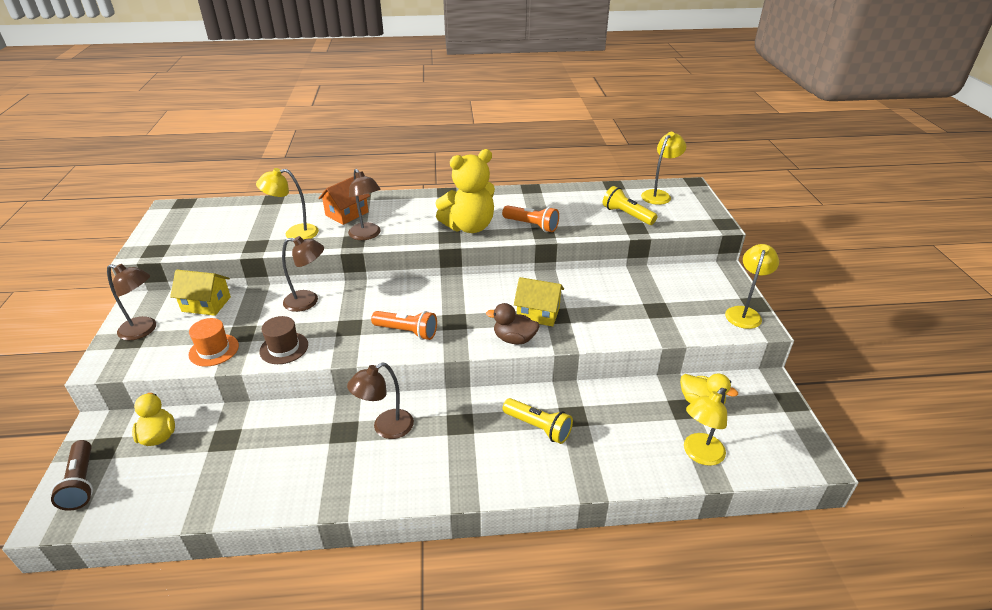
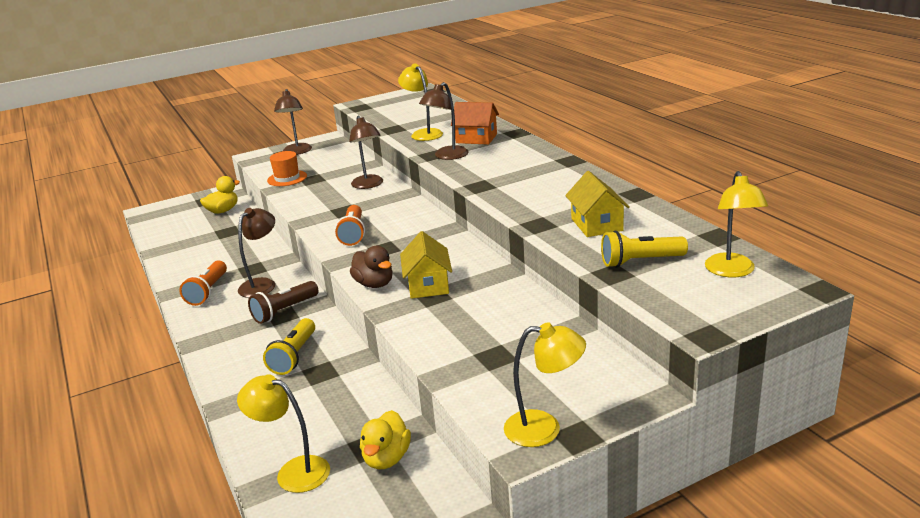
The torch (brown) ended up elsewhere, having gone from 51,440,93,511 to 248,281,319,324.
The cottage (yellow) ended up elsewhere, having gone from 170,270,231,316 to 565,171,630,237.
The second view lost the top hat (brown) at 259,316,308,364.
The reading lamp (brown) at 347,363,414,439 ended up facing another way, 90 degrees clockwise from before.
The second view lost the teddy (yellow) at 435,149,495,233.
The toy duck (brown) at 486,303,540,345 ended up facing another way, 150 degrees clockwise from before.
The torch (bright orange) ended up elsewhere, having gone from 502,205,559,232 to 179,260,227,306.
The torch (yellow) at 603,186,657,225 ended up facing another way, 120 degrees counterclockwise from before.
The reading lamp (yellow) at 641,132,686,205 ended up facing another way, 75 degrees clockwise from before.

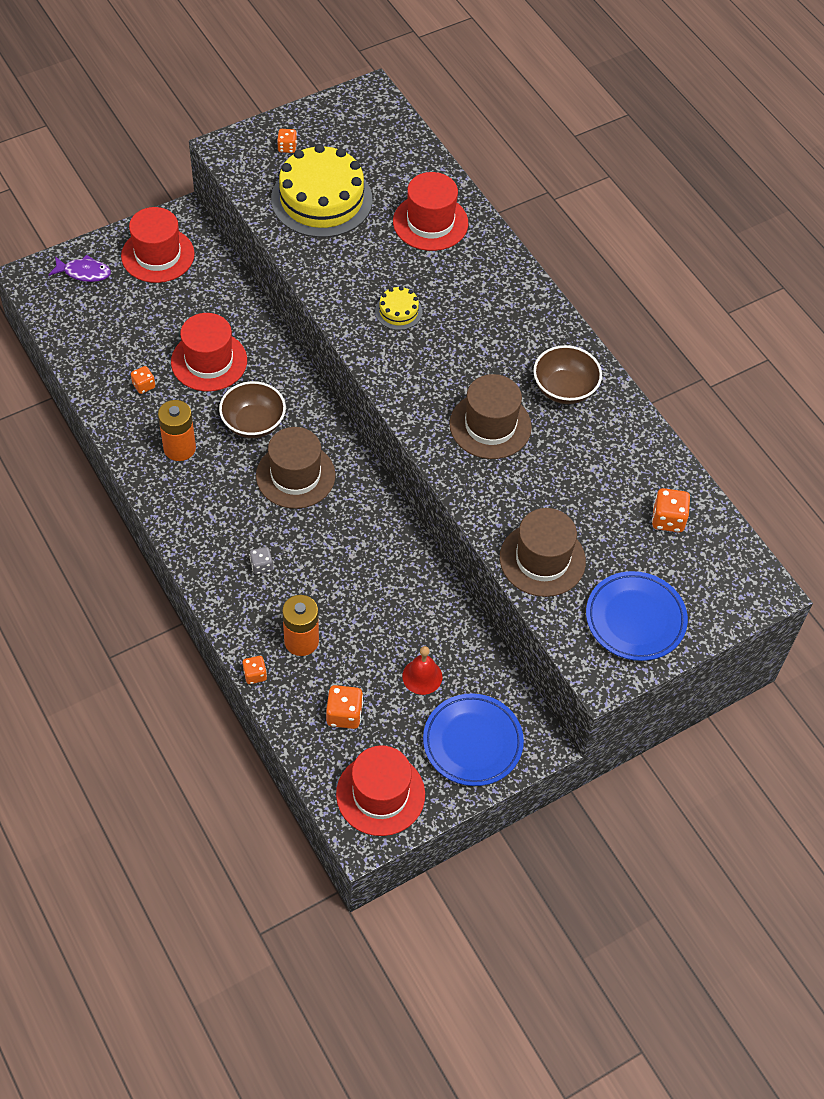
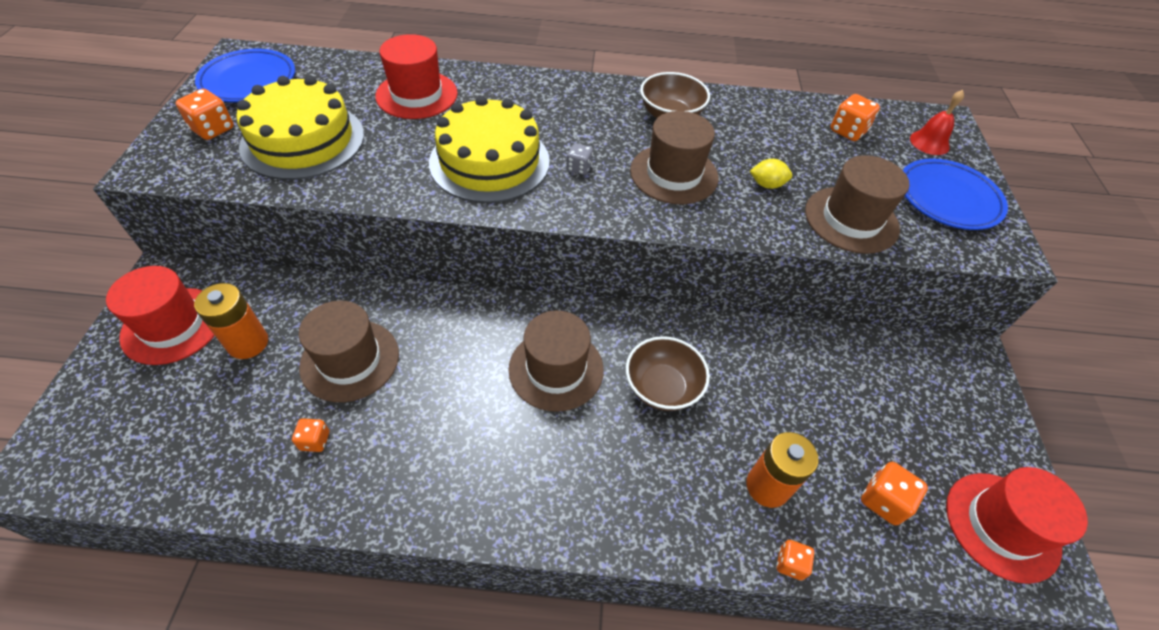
The second view lost the toy fish (purple) at 48,255,111,282.
The power cell (bright orange) ended up elsewhere, having gone from 158,400,196,461 to 194,283,268,359.
What was the top hat (scarlet) at 171,313,247,391 turned into the top hat (brown) at 299,301,399,402.
The deep dish (brown) ended up elsewhere, having gone from 219,381,286,438 to 626,336,710,411.
The die (grey) ended up elsewhere, having gone from 249,547,273,575 to 567,143,593,175.
The size of the die (bright orange) at 277,129,297,153 changed by a factor of 1.57.
The size of the cake (yellow) at 375,286,422,330 changed by a factor of 2.24.
The school bell (scarlet) ended up elsewhere, having gone from 402,646,442,695 to 910,90,964,155.
The dinner plate (blue) ended up elsewhere, having gone from 423,694,524,786 to 195,49,295,102.
The second view gained the toy lemon (yellow) at 750,159,792,189.

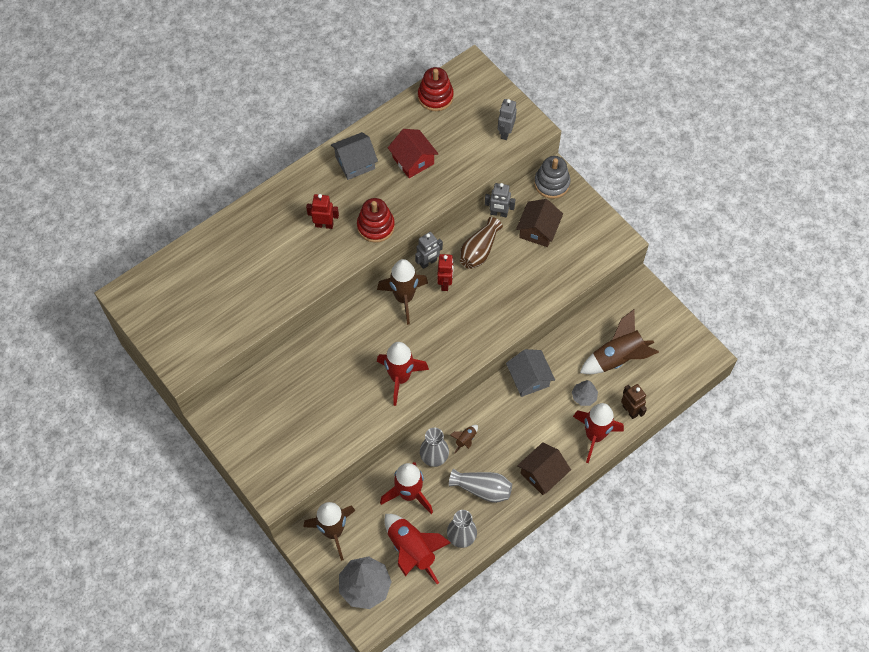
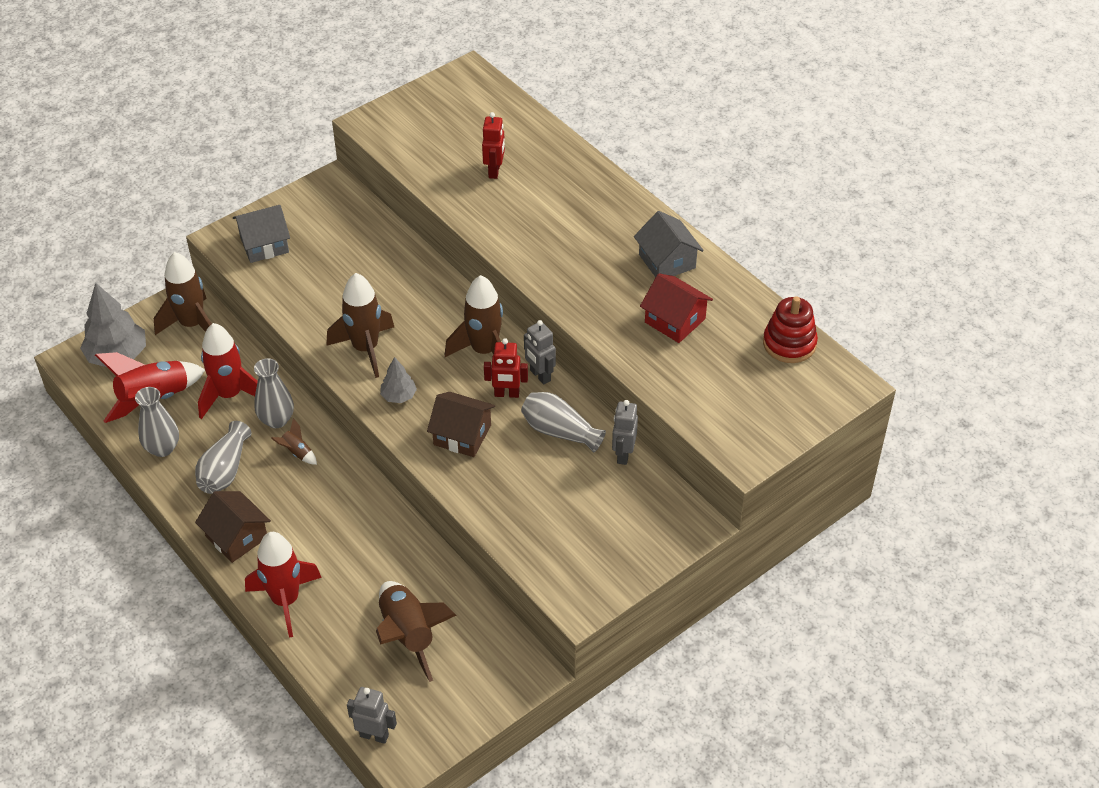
The robot figure (scarlet) ended up elsewhere, having gone from 306,194,339,229 to 482,112,505,179.
The second view lost the stacking toy (scarlet) at 357,198,395,243.
What was the toy rocket (scarlet) at 377,342,429,406 turned into the toy rocket (brown) at 327,273,394,378.
The cottage (scarlet) at 388,129,438,178 ended up facing another way, 75 degrees clockwise from before.
What was the vase (brown) at 460,217,503,269 turned into the vase (grey) at 521,392,606,453.
The robot figure (grey) ended up elsewhere, having gone from 498,99,517,140 to 347,687,397,744.
The cottage (grey) ended up elsewhere, having gone from 506,349,555,397 to 233,205,290,263.
The cottage (brown) ended up elsewhere, having gone from 516,199,563,247 to 427,392,495,457.
The second view lost the stacking toy (grey) at 534,156,570,199.
The toy tree (grey) ended up elsewhere, having gone from 572,380,598,406 to 380,357,417,403.
The second view lost the robot figure (brown) at 621,384,647,419.

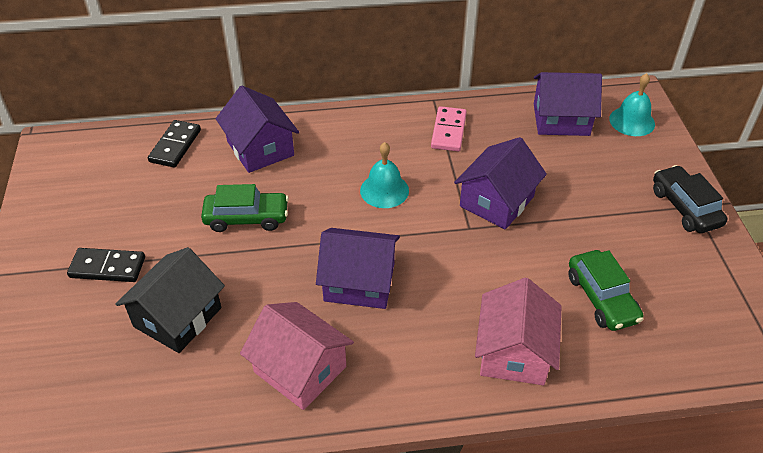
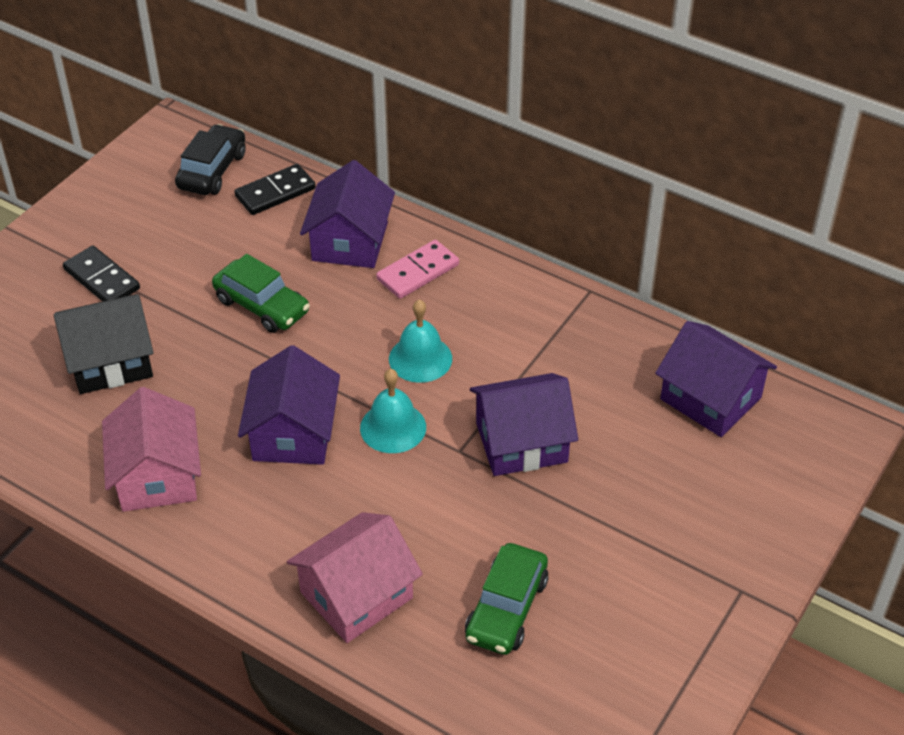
The cottage (purple) at 316,228,400,309 ended up facing another way, 45 degrees clockwise from before.
The domino tile (pink) ended up elsewhere, having gone from 431,106,467,151 to 376,240,459,299.
The school bell (turquoise) ended up elsewhere, having gone from 609,73,655,136 to 360,369,426,453.
The car (jet-black) ended up elsewhere, having gone from 653,165,727,233 to 175,124,246,195.

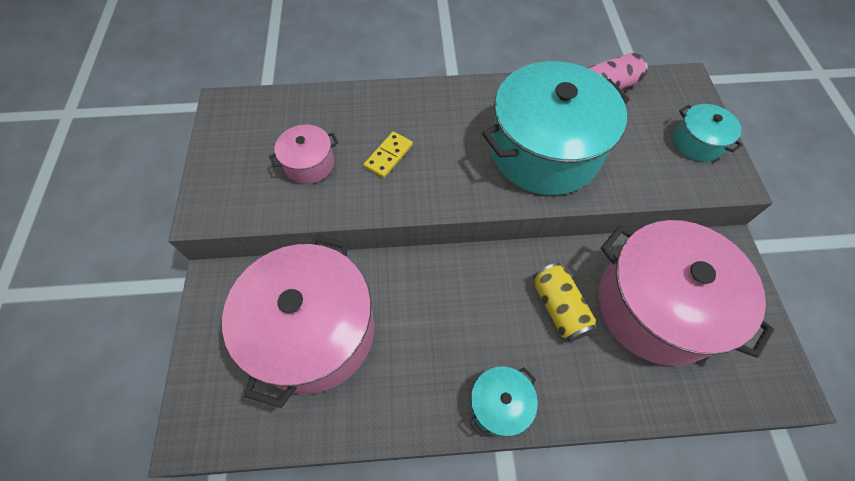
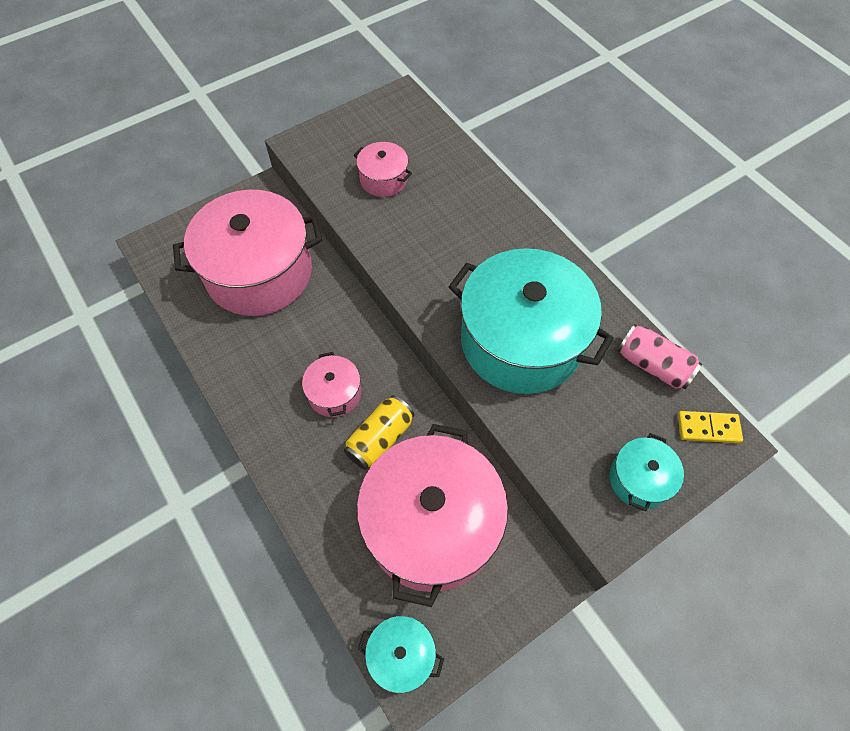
The domino tile (yellow) ended up elsewhere, having gone from 364,132,413,178 to 678,411,743,443.
The cooking pot (turquoise) ended up elsewhere, having gone from 469,366,538,437 to 358,616,444,693.
The second view gained the cooking pot (pink) at 302,352,361,417.

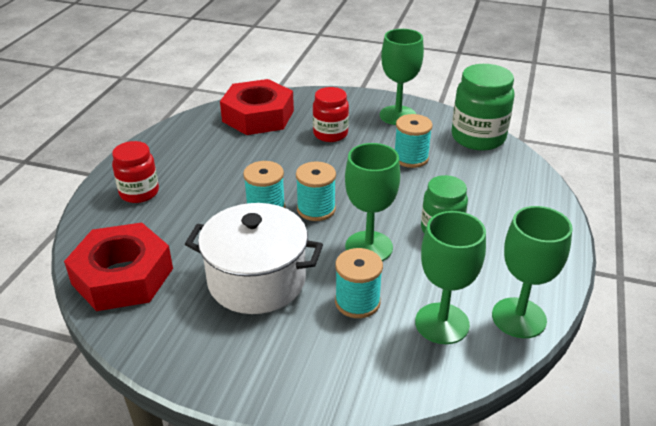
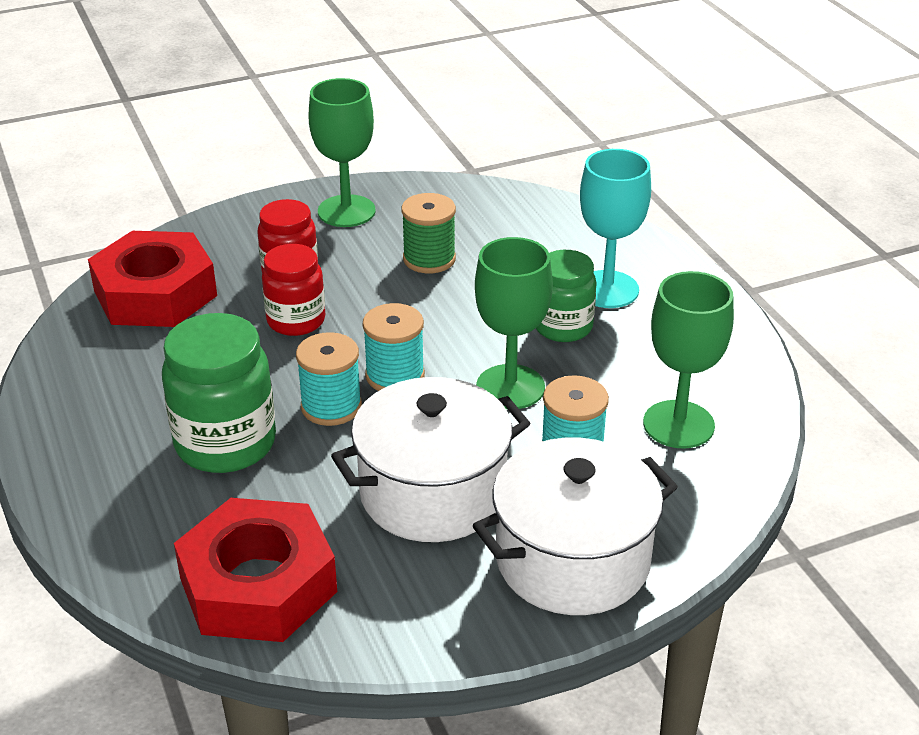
The preserve jar (scarlet) ended up elsewhere, having gone from 112,141,159,203 to 262,244,325,336.
What was the reel of thread (turquoise) at 395,114,433,168 turned into the reel of thread (emerald) at 401,193,456,273.
The preserve jar (emerald) ended up elsewhere, having gone from 452,64,515,151 to 162,313,276,473.
The second view lost the chalice (emerald) at 492,206,573,338.
The second view gained the cooking pot (white) at 473,438,678,615.
The second view gained the chalice (turquoise) at 580,149,651,308.

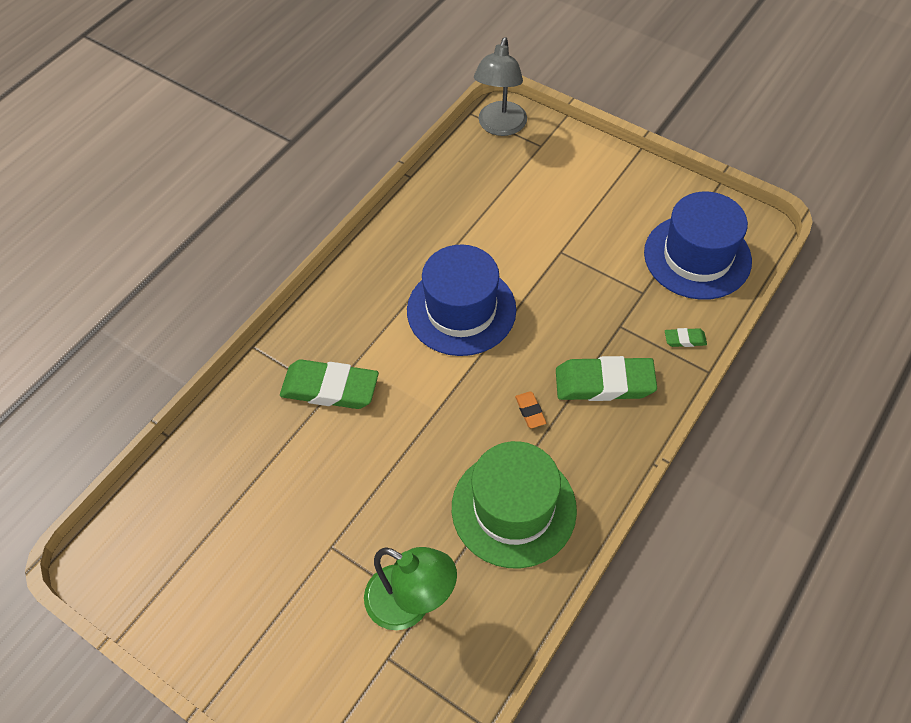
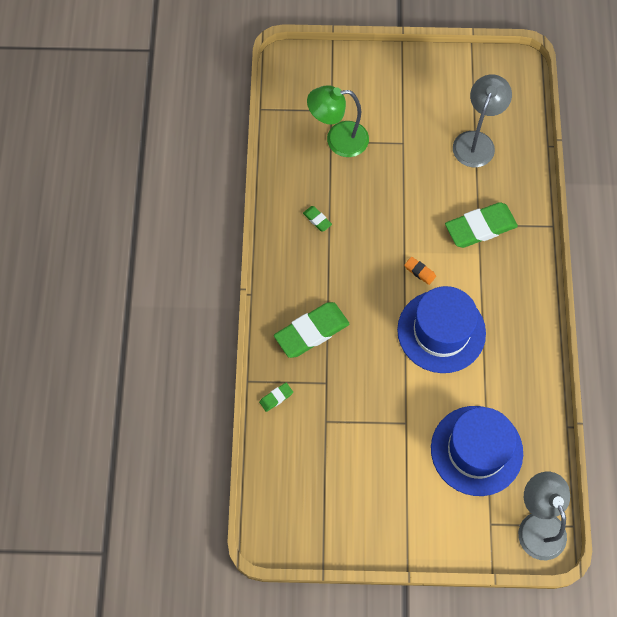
Where the top hat (emerald) stood at 452,441,577,568, the pencil eraser (emerald) came to stand at 303,206,332,232.
The pencil eraser (bright orange) ended up elsewhere, having gone from 515,391,546,428 to 404,257,436,285.
The top hat (blue) ended up elsewhere, having gone from 644,192,752,300 to 431,406,523,496.
The second view gained the reading lamp (grey) at 453,74,512,167.

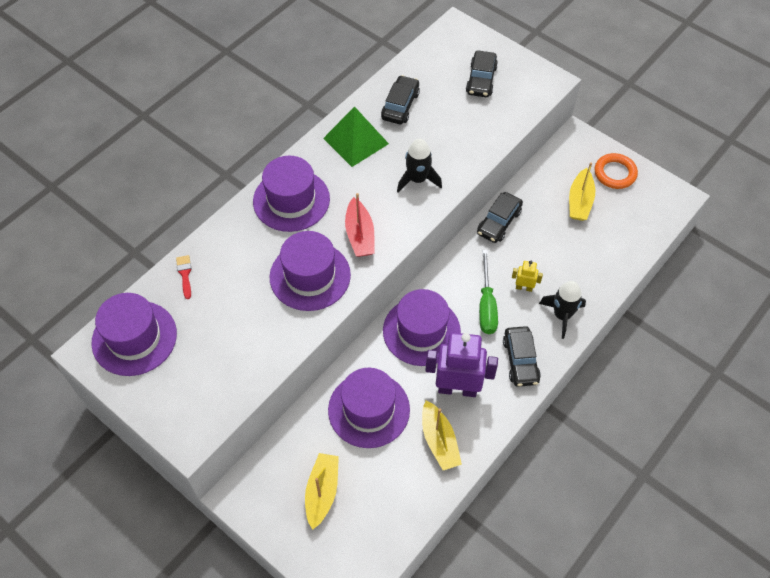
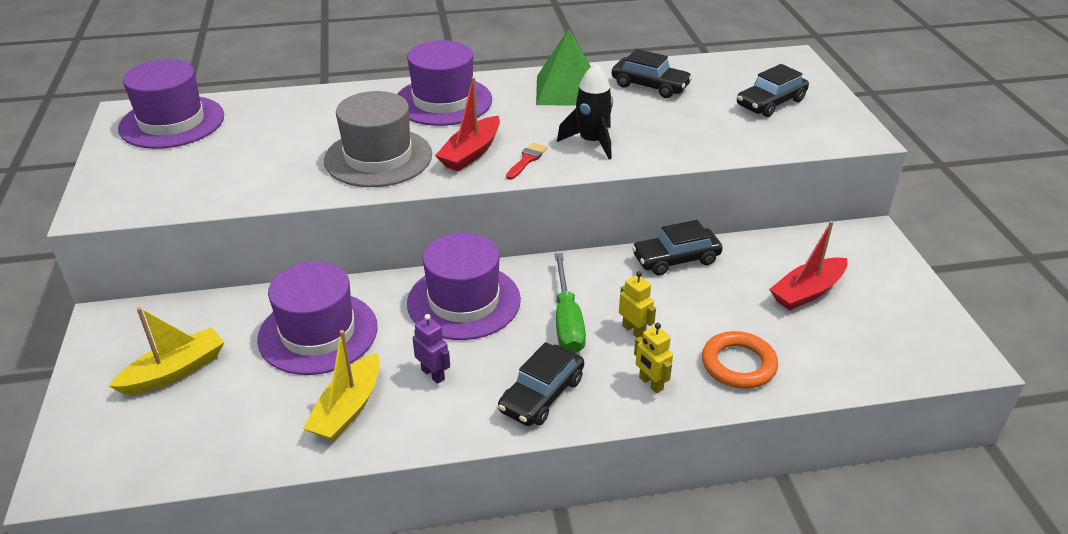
The paint brush (scarlet) ended up elsewhere, having gone from 176,255,191,299 to 506,143,547,180.
What was the top hat (purple) at 270,231,351,311 turned into the top hat (grey) at 324,91,432,187.
The car (jet-black) at 381,75,420,124 ended up facing another way, 60 degrees clockwise from before.
The size of the robot figure (purple) at 425,333,498,397 changed by a factor of 0.46.
The screwdriver (emerald) at 479,250,498,334 ended up facing another way, 45 degrees counterclockwise from before.
Where the toy rocket (jet-black) stood at 539,281,586,339, the robot figure (yellow) came to stand at 634,323,673,393.
What was the sailboat (yellow) at 569,162,595,221 turned into the sailboat (scarlet) at 769,221,848,311.
The ring (bright orange) ended up elsewhere, having gone from 595,153,638,189 to 702,331,778,389.

